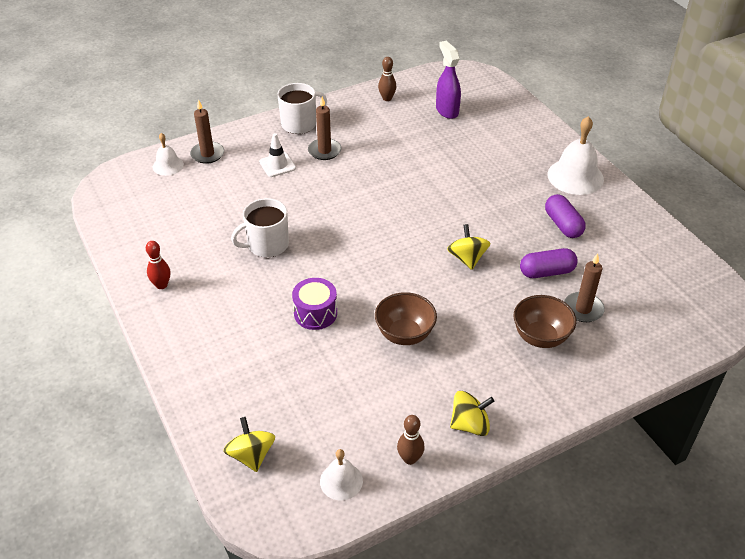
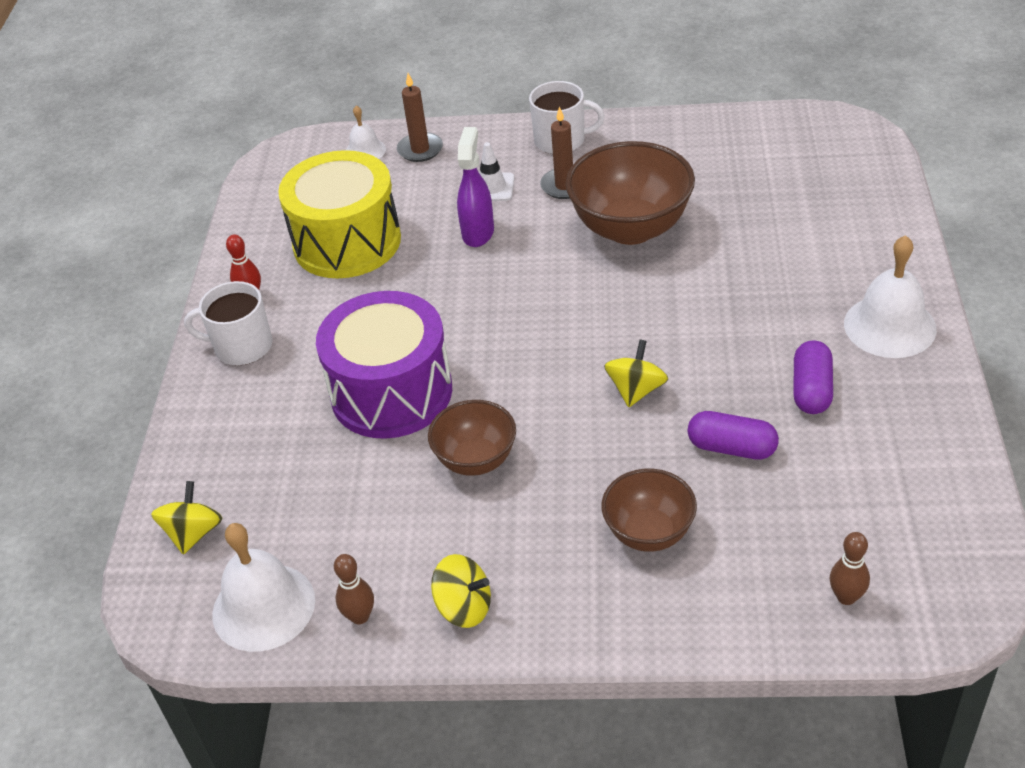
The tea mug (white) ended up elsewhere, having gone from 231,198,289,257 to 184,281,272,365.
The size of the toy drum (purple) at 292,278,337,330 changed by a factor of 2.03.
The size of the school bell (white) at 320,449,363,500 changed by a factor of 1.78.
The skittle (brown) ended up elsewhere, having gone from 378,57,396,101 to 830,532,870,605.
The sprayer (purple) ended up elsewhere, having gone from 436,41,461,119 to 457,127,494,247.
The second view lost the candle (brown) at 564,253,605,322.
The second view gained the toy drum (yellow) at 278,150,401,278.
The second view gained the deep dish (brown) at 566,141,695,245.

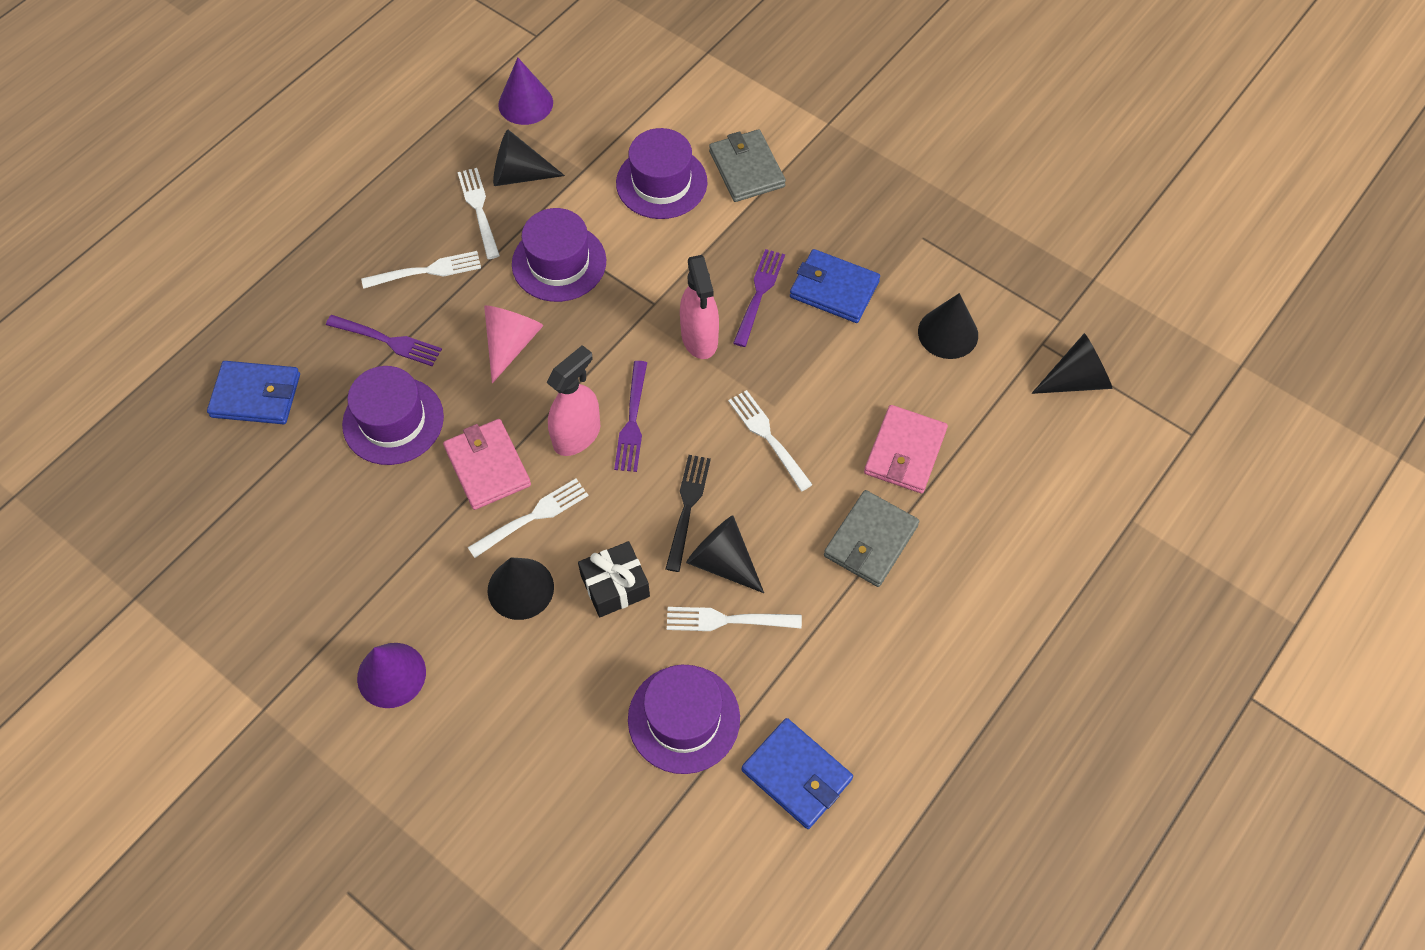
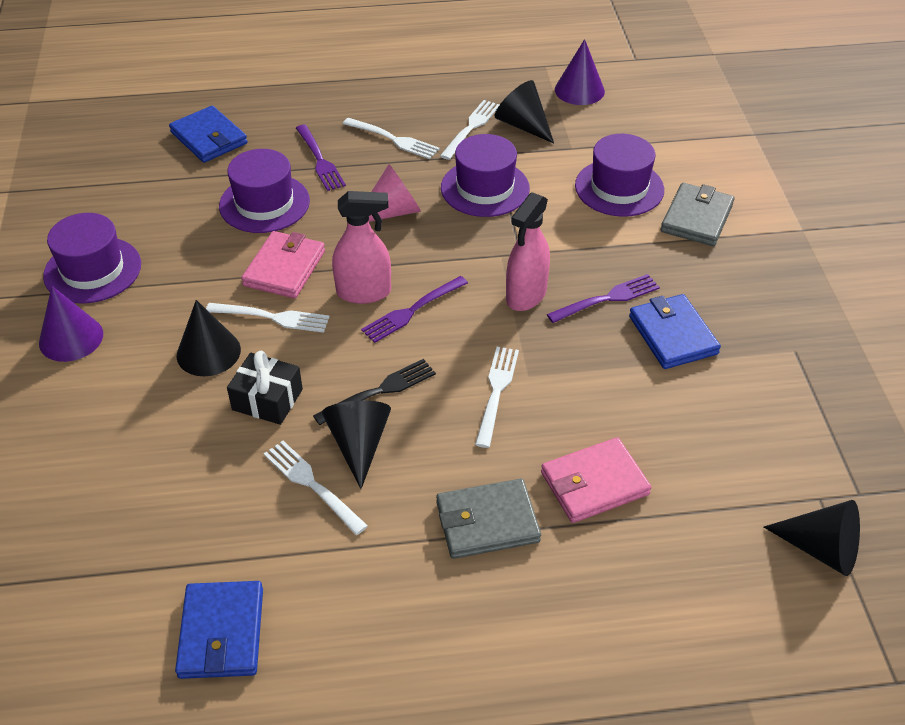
The top hat (purple) ended up elsewhere, having gone from 628,665,740,774 to 43,213,141,304.
The second view lost the cone shape (jet-black) at 918,293,978,359.

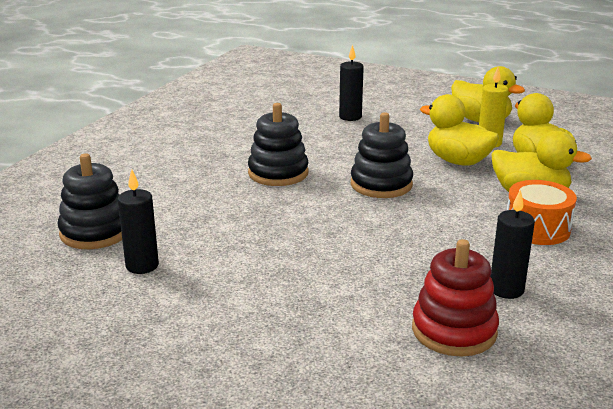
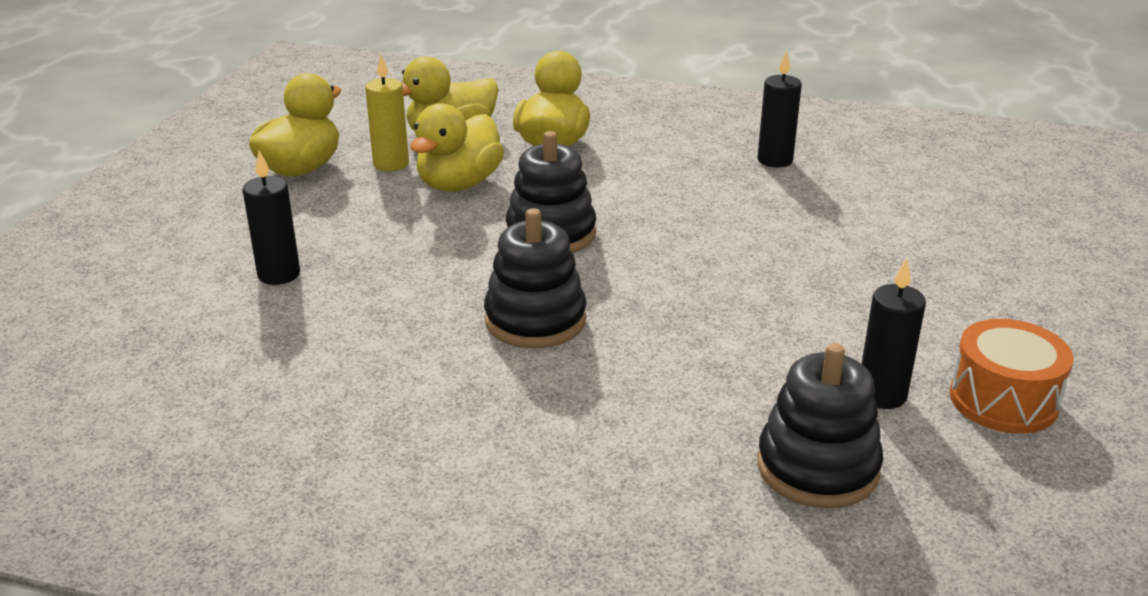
The second view lost the stacking toy (scarlet) at 412,239,499,357.
The toy drum (bright orange) ended up elsewhere, having gone from 507,180,577,245 to 950,319,1074,434.

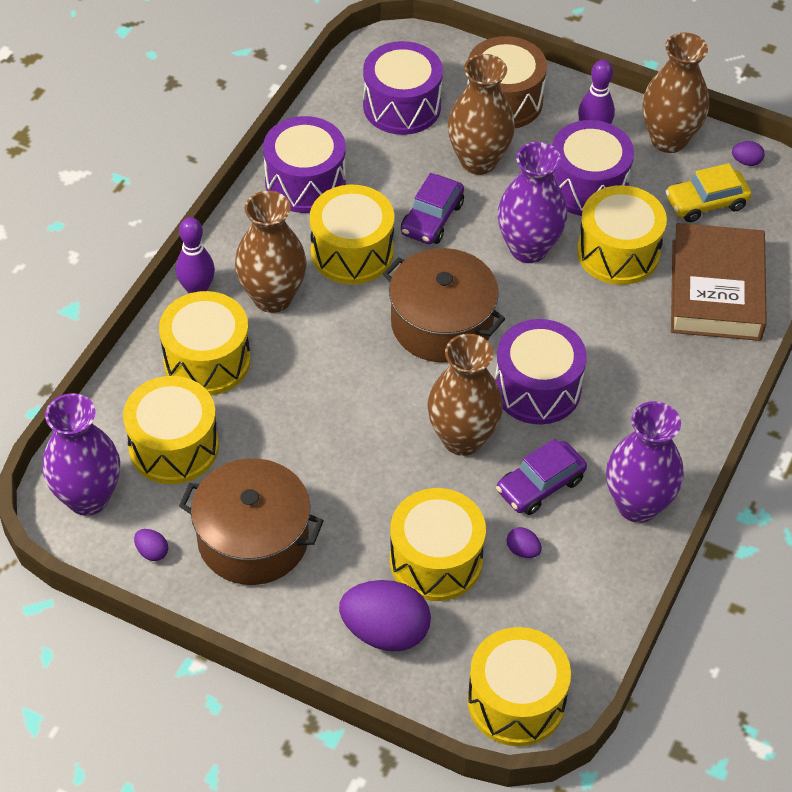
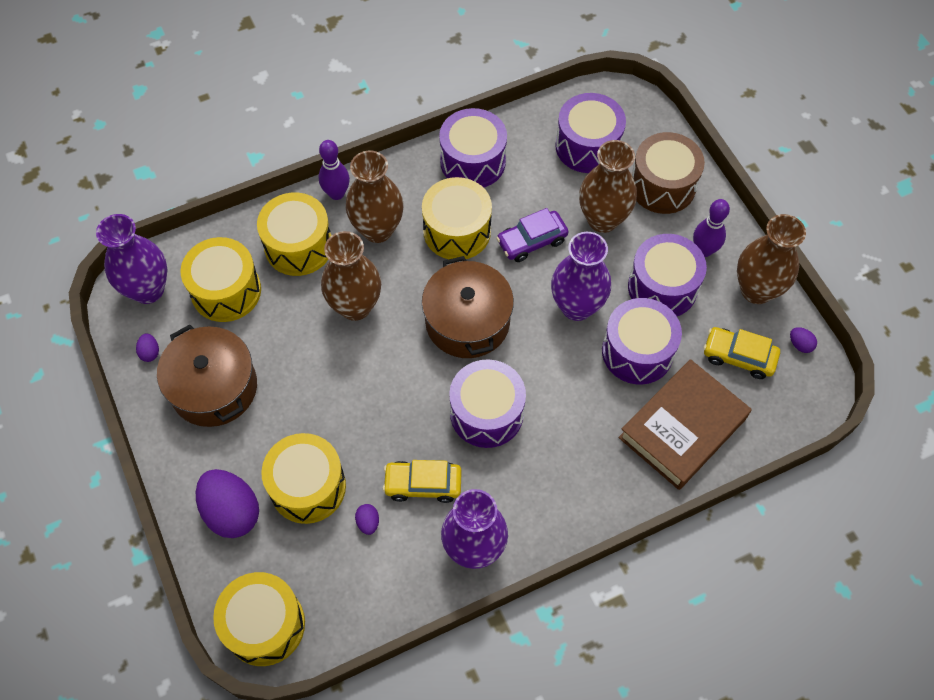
The vase (brown) ended up elsewhere, having gone from 427,334,503,456 to 321,231,381,321.
What was the car (purple) at 496,439,587,515 turned into the car (yellow) at 382,460,462,503.
What was the toy drum (yellow) at 577,185,667,285 turned into the toy drum (purple) at 602,298,682,384.

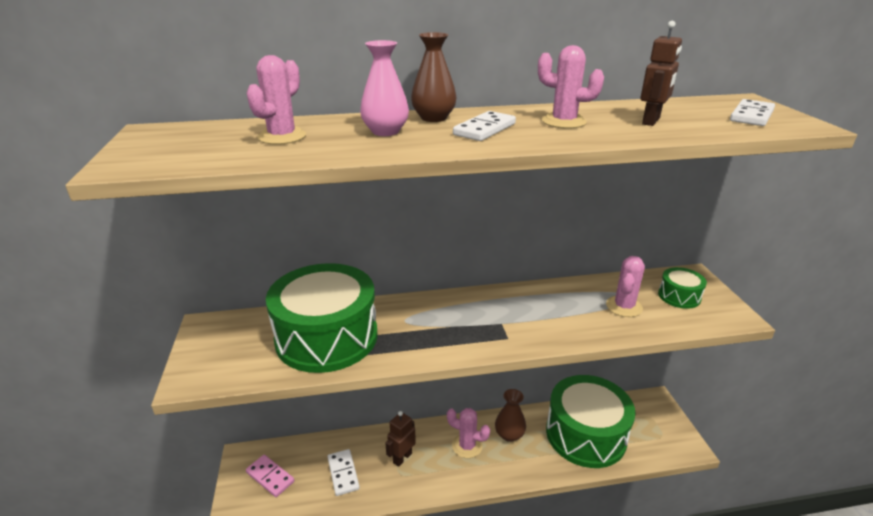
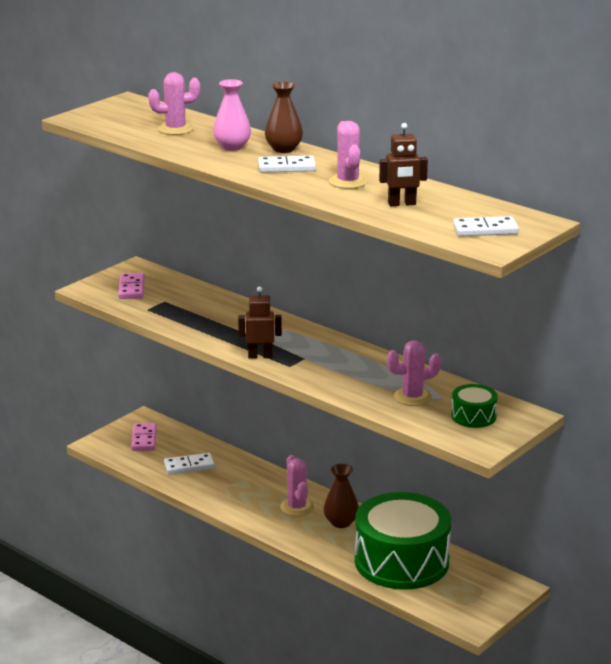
The second view lost the toy drum (emerald) at 266,263,378,373.
The domino tile (white) at 327,449,360,496 ended up facing another way, 45 degrees clockwise from before.
The robot figure (brown) ended up elsewhere, having gone from 385,411,416,467 to 238,287,282,359.
The second view gained the domino tile (pink) at 118,273,145,299.

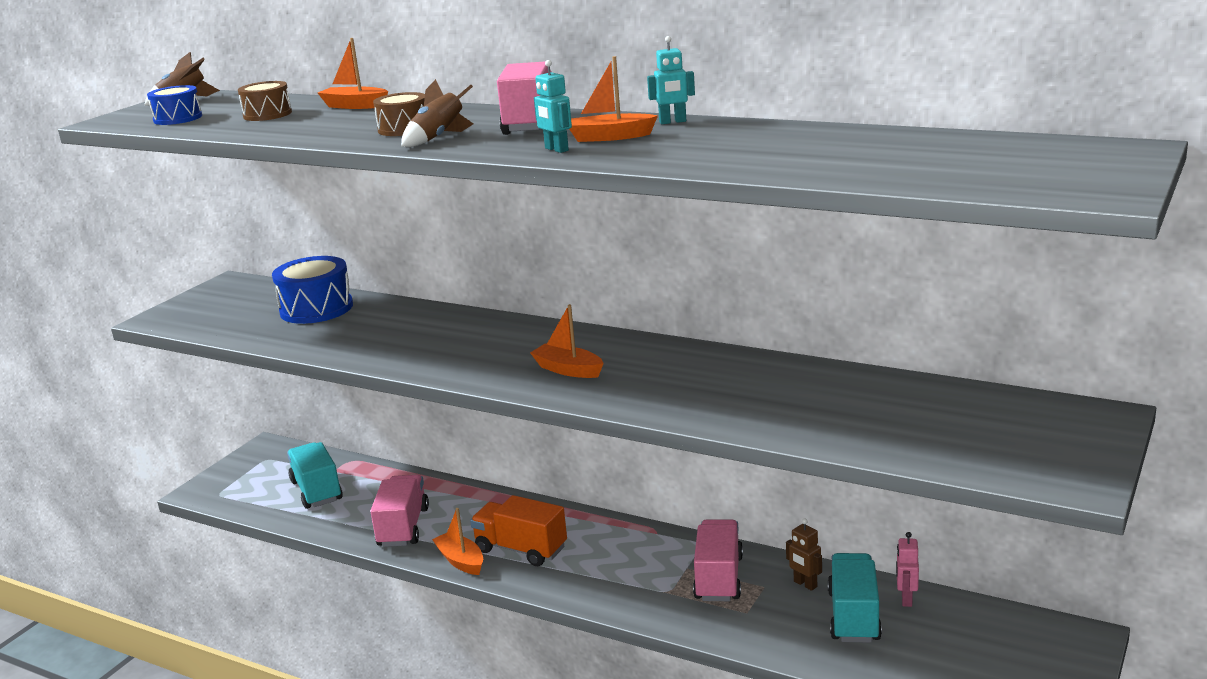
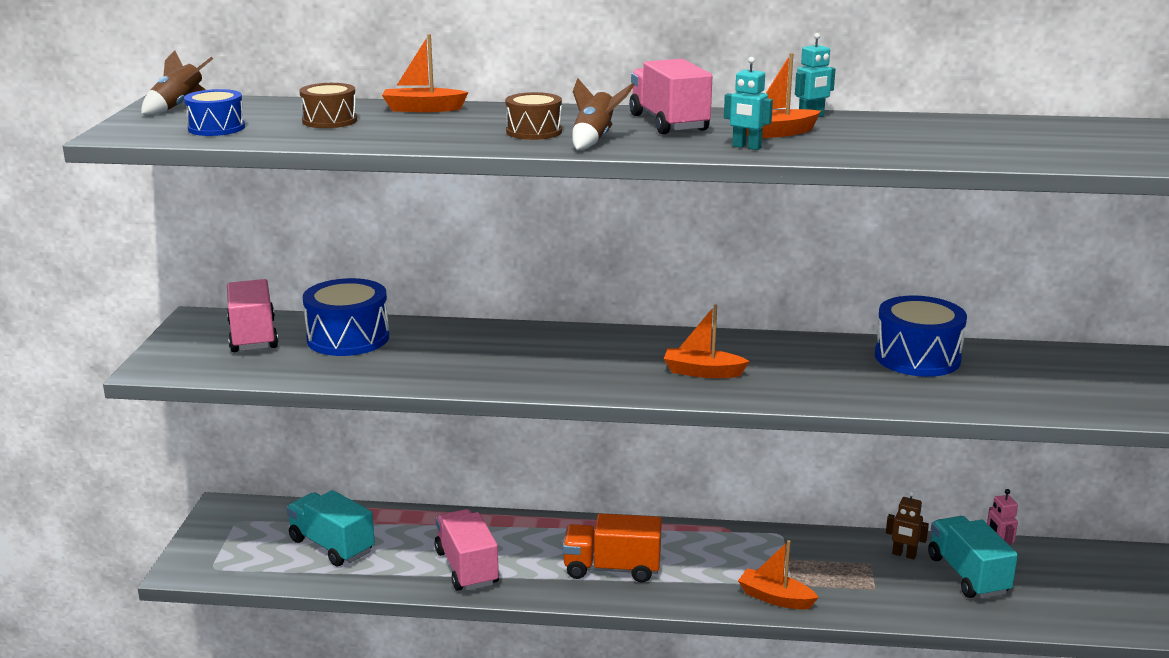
The sailboat (bright orange) ended up elsewhere, having gone from 432,508,483,575 to 738,540,819,609.
The toy truck (pink) ended up elsewhere, having gone from 693,519,743,601 to 227,279,278,352.
The second view gained the toy drum (blue) at 875,296,967,377.

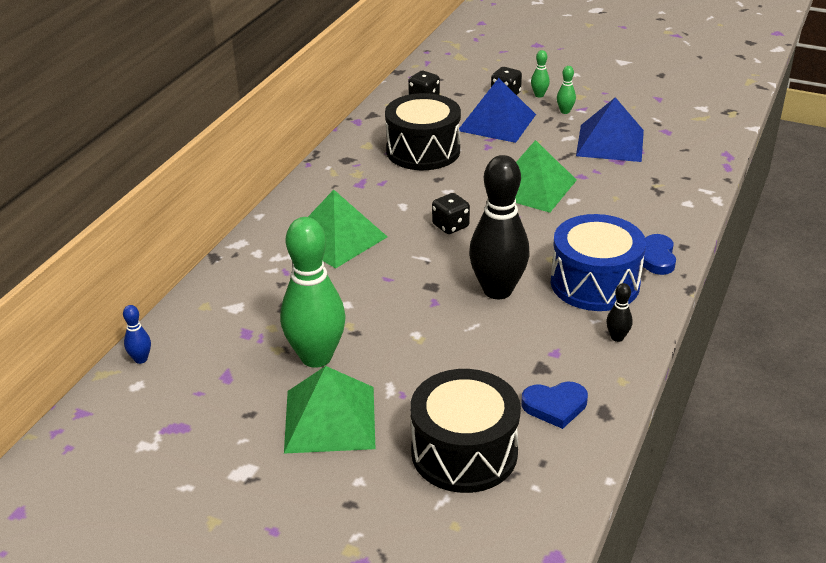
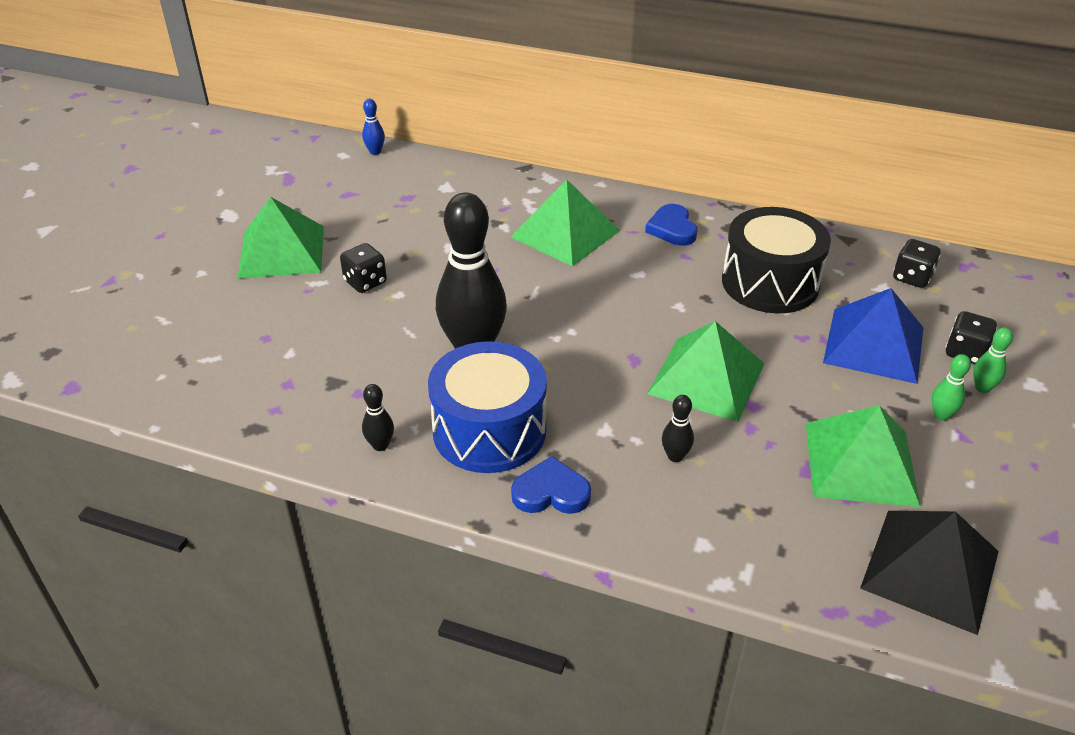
The second view lost the skittle (emerald) at 280,217,346,368.
The second view lost the toy drum (jet-black) at 410,369,521,493.
The die (jet-black) ended up elsewhere, having gone from 432,193,470,234 to 340,243,387,293.
The heart shape (blue) ended up elsewhere, having gone from 521,382,588,429 to 645,204,697,245.
What was the pyramid shape (blue) at 576,97,644,162 turned into the pyramid shape (emerald) at 806,405,921,507.
The second view gained the skittle (jet-black) at 662,395,694,462.
The second view gained the pyramid shape (jet-black) at 860,511,999,635.

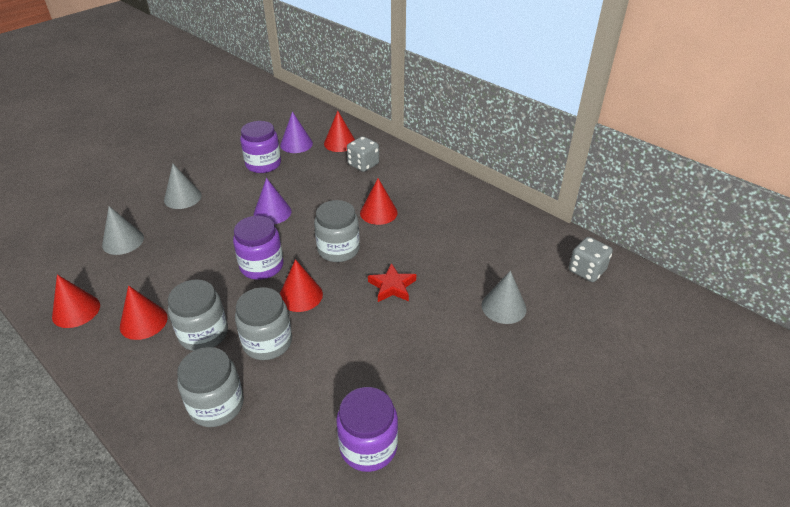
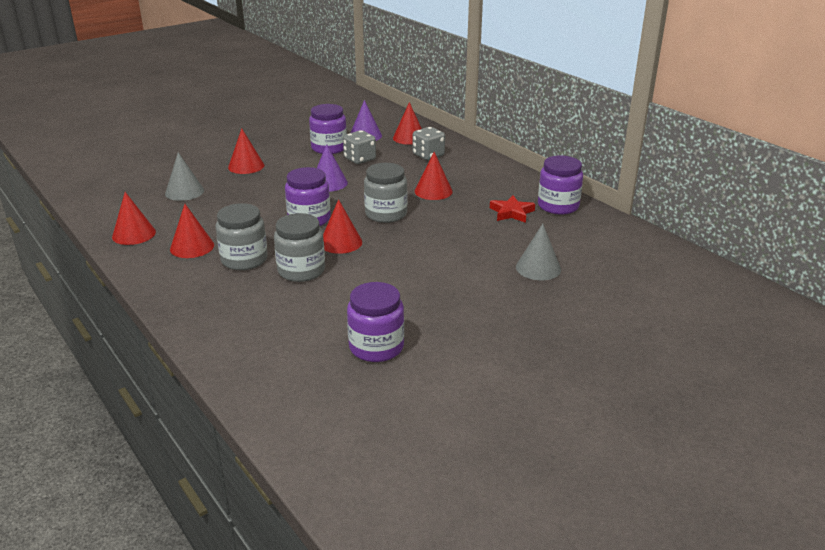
What was the cone shape (grey) at 164,164,202,209 turned into the cone shape (scarlet) at 228,129,264,174.
The second view lost the preserve jar (grey) at 177,347,244,427.
The star (scarlet) ended up elsewhere, having gone from 368,263,416,302 to 490,195,535,223.
The die (grey) ended up elsewhere, having gone from 569,237,613,282 to 343,130,376,164.
The second view gained the preserve jar (purple) at 538,156,583,215.

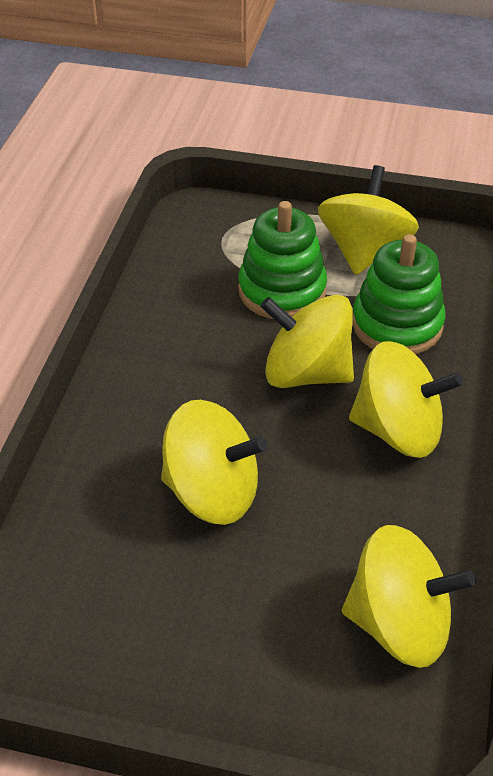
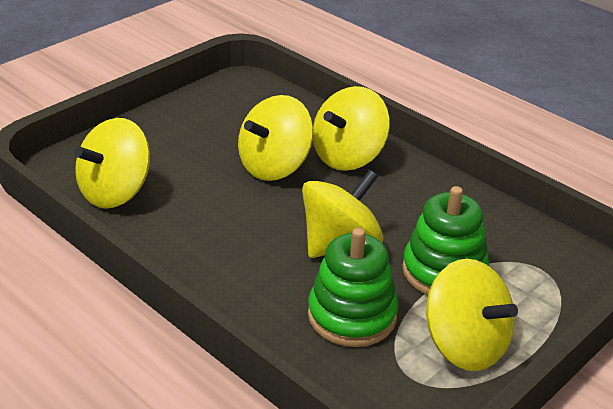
The whirligig (yellow) ended up elsewhere, having gone from 349,341,463,458 to 313,86,390,171.

